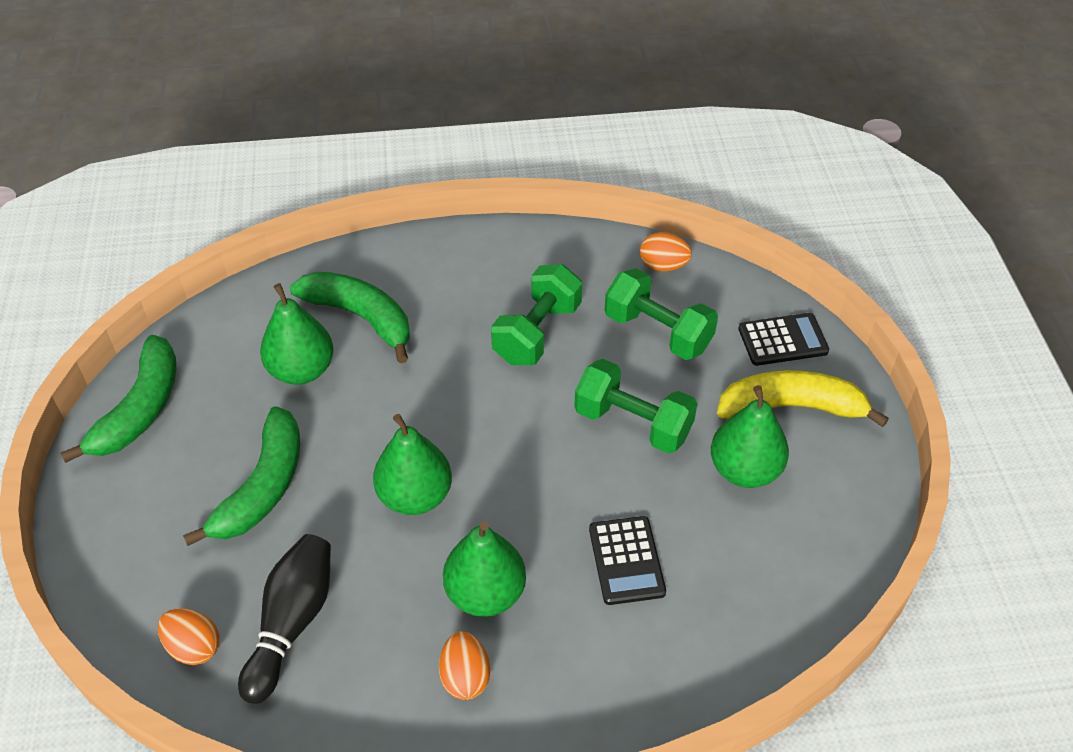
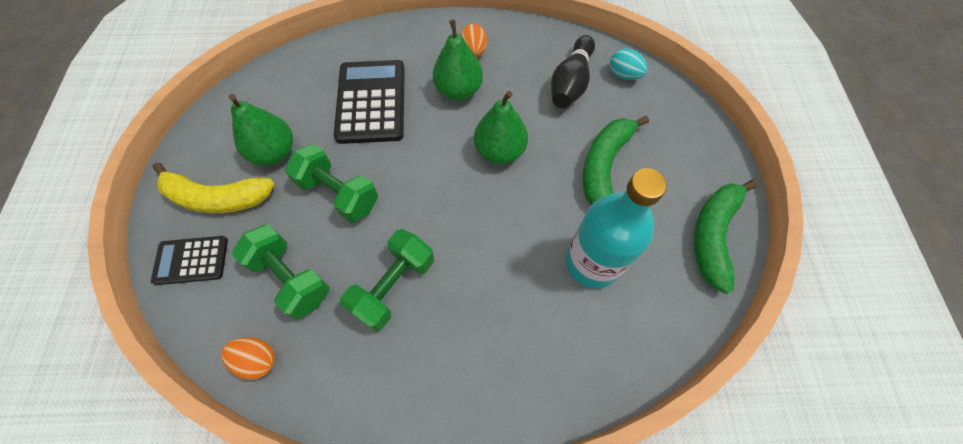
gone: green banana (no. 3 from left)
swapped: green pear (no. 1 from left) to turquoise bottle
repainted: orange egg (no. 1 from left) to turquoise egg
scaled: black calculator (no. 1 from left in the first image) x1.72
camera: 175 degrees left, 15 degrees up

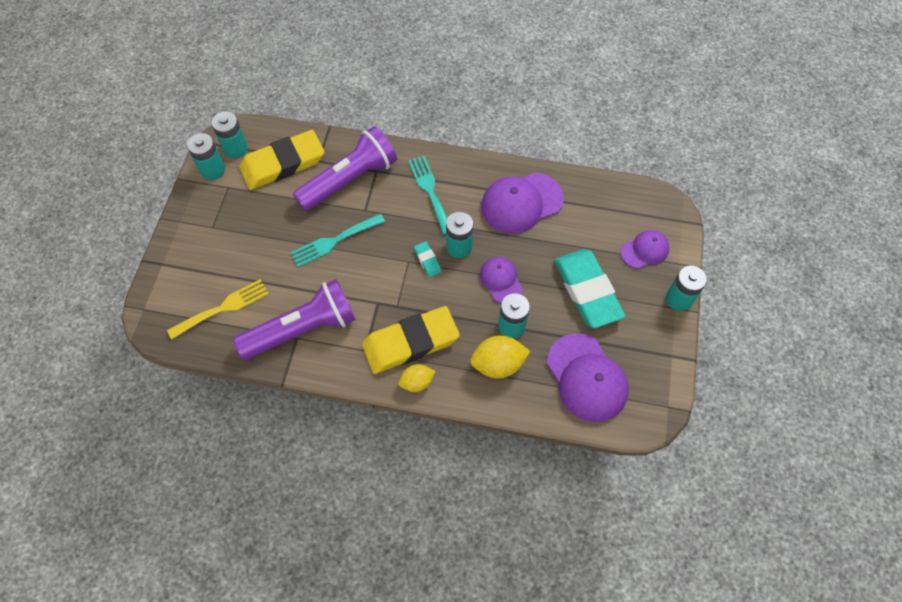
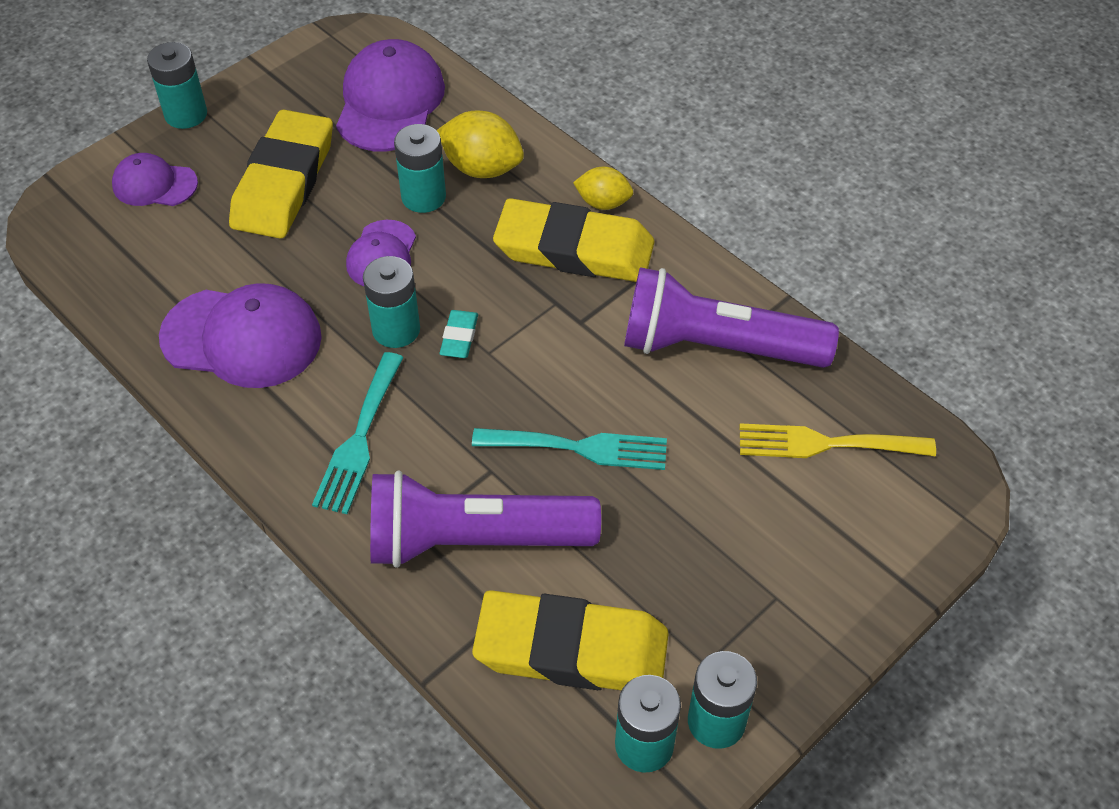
repainted: turquoise eraser (no. 2 from left) to yellow eraser (no. 1 from left)
camera: 145 degrees left, 10 degrees down

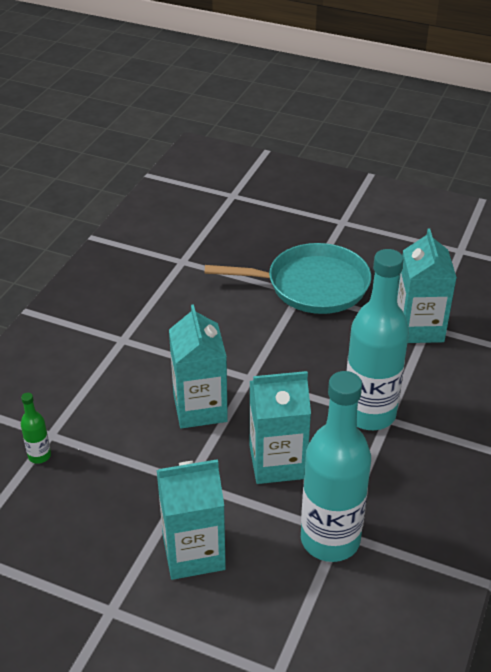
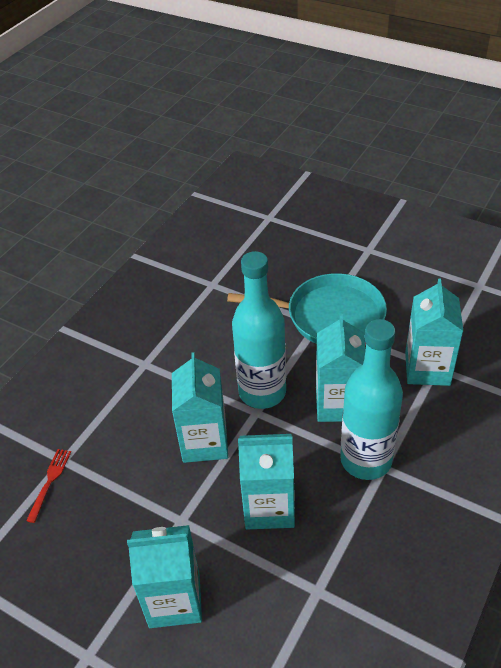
new: turquoise carton (no. 4 from left)
shifted: turquoise bottle (no. 1 from left)
swapped: green bottle to red fork
camera: 10 degrees right, 5 degrees up

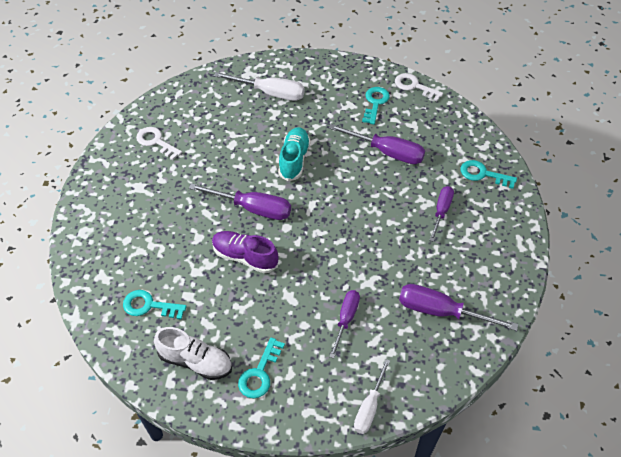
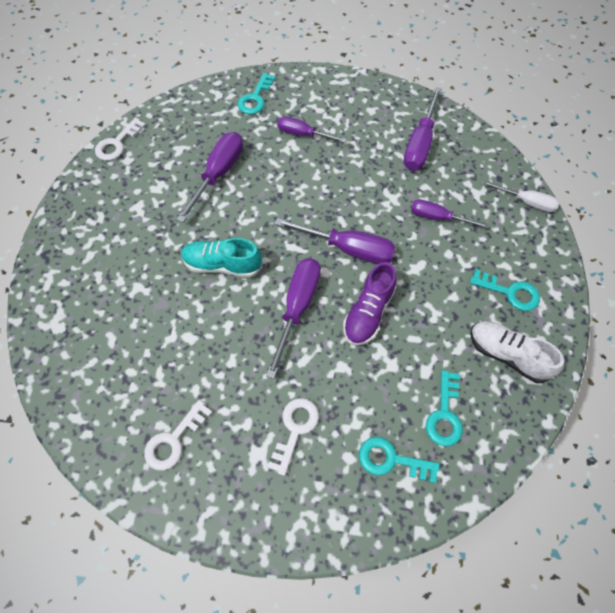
gone: white screwdriver (no. 1 from left)
new: white key (no. 3 from left); purple screwdriver (no. 4 from left)
shifted: turquoise key (no. 3 from left in the first image) to turquoise key (no. 2 from left)
rotated: white shoe 75 degrees counterclockwise
camera: 90 degrees left, 10 degrees up

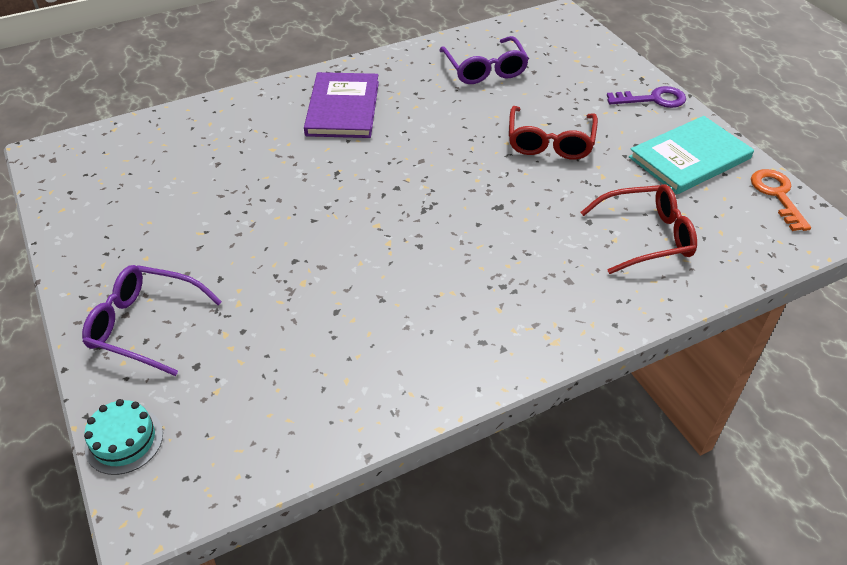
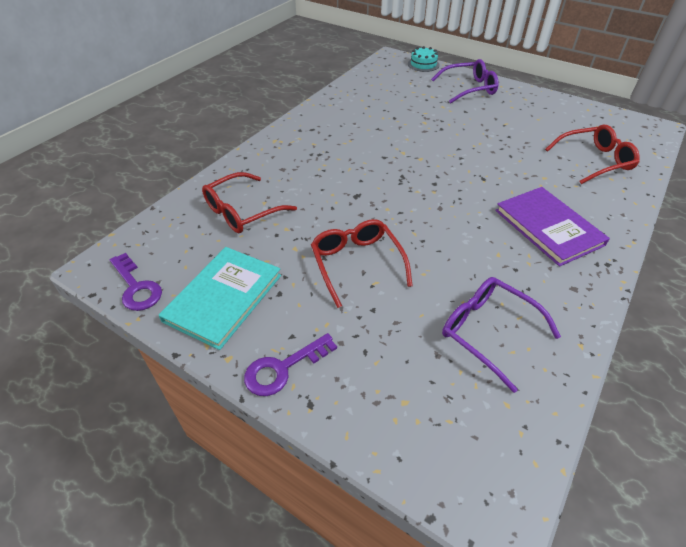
new: red glasses (no. 3 from left)
repainted: orange key to purple key (no. 1 from left)
camera: 150 degrees right, 0 degrees up

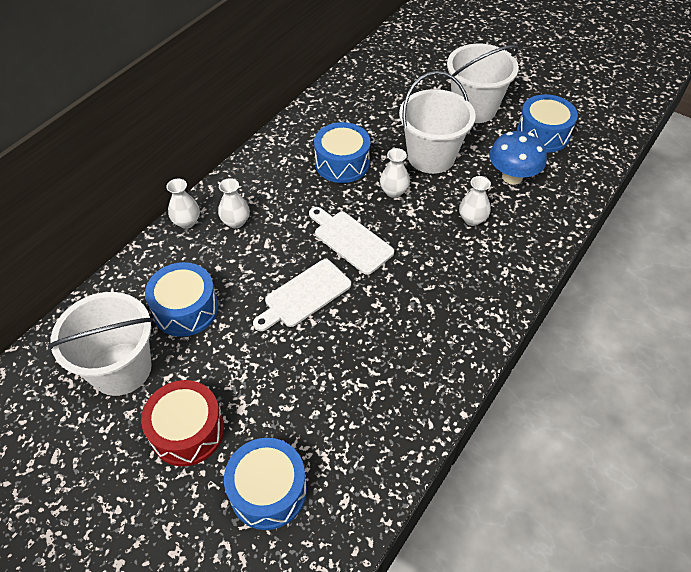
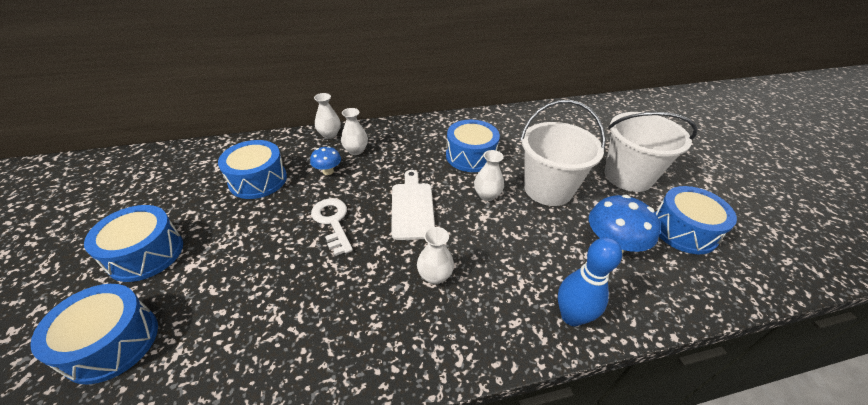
gone: white bucket (no. 1 from left)
new: blue mushroom (no. 1 from left); blue bowling pin
shifted: white vase (no. 4 from left in the first image) to white vase (no. 3 from left)
swapped: white cutting board (no. 1 from left) to white key
repainted: red drum to blue drum (no. 2 from left)
camera: 40 degrees right, 10 degrees down

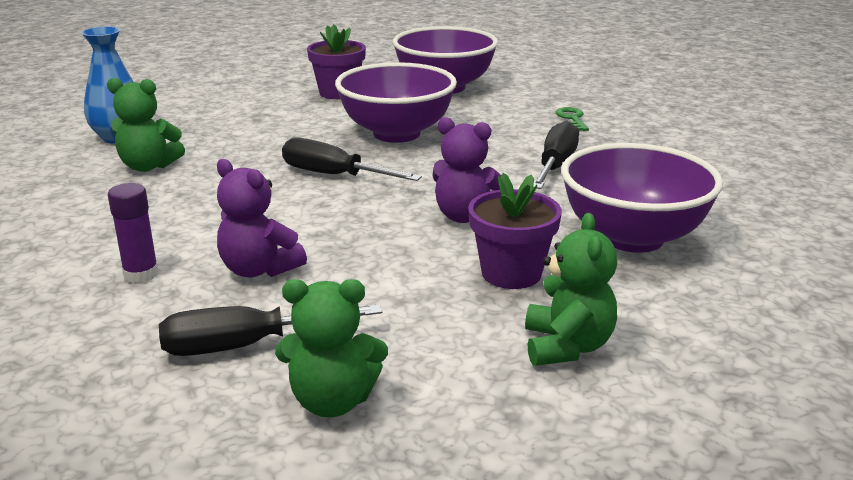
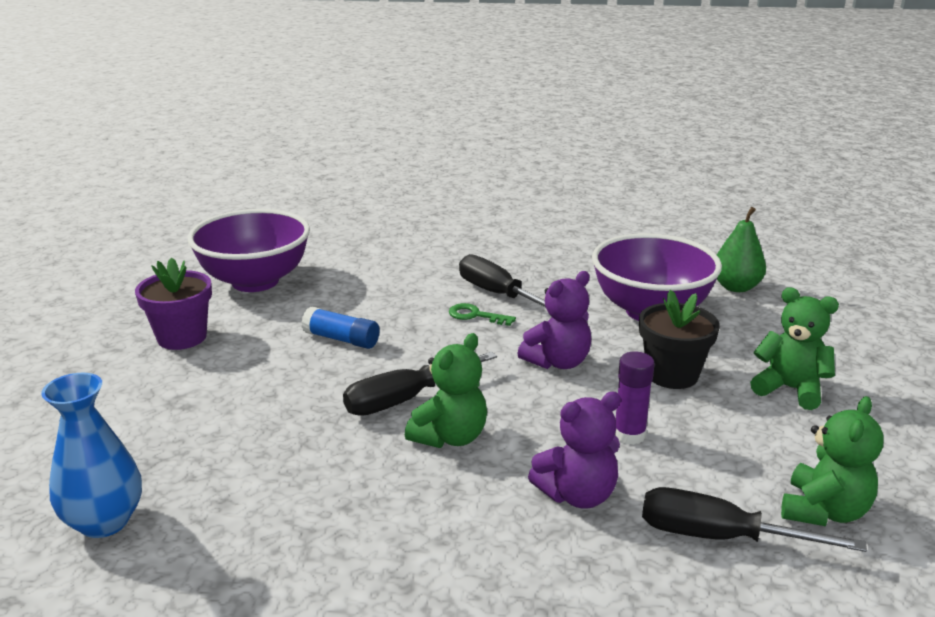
new: green pear
shifted: green teddy bear (no. 1 from left); purple glue stick; green key
swapped: purple bowl (no. 1 from left) to blue glue stick
repainted: purple flower pot (no. 2 from left) to black flower pot
rotated: black screwdriver (no. 1 from left in the first image) 90 degrees clockwise
camera: 60 degrees left, 0 degrees up

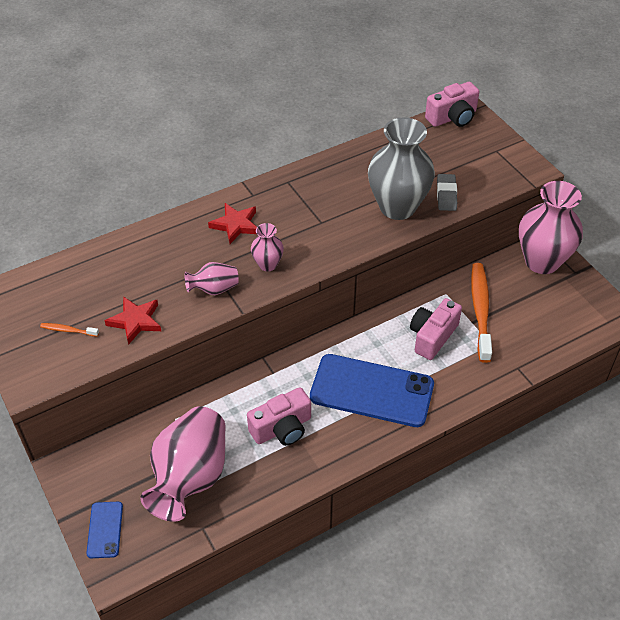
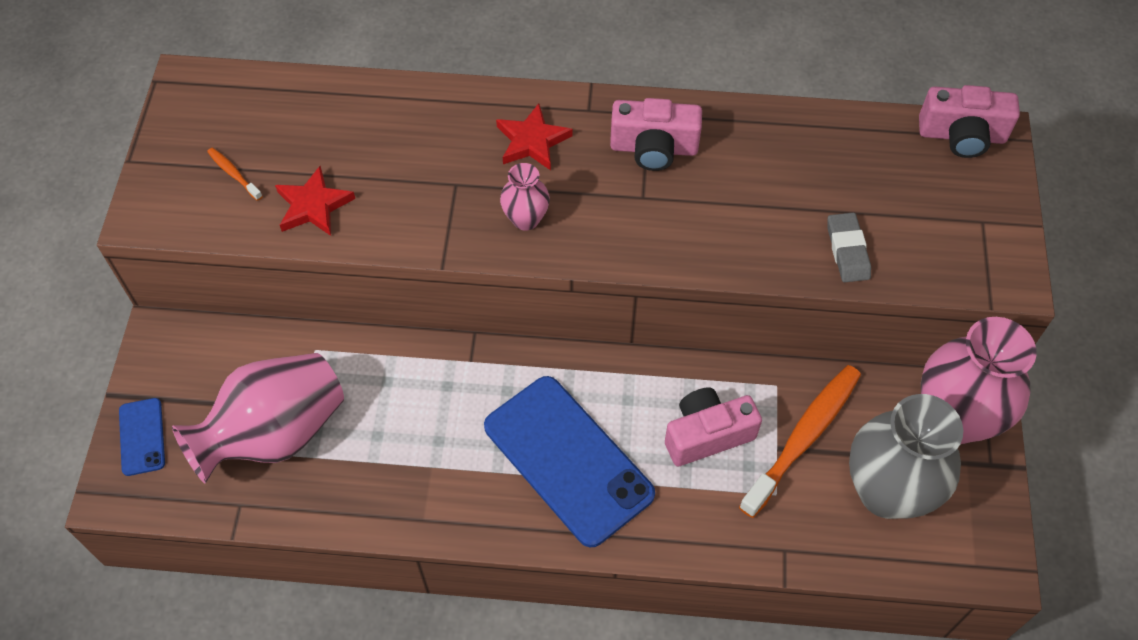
gone: pink vase (no. 2 from left)
shifted: pink camera (no. 1 from left); grey vase
rotated: blue phone (no. 1 from left) 45 degrees counterclockwise; grey eraser 45 degrees counterclockwise
camera: 35 degrees right, 10 degrees up

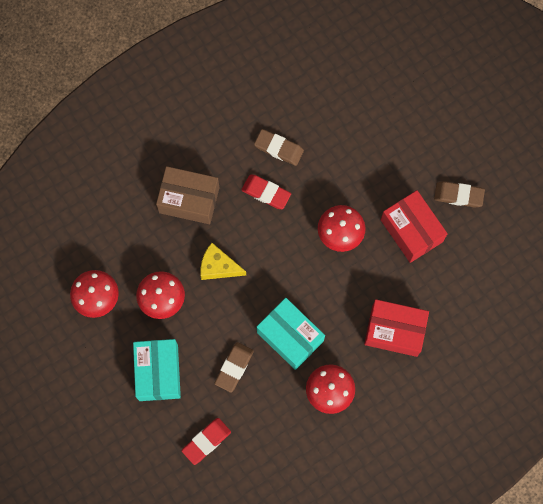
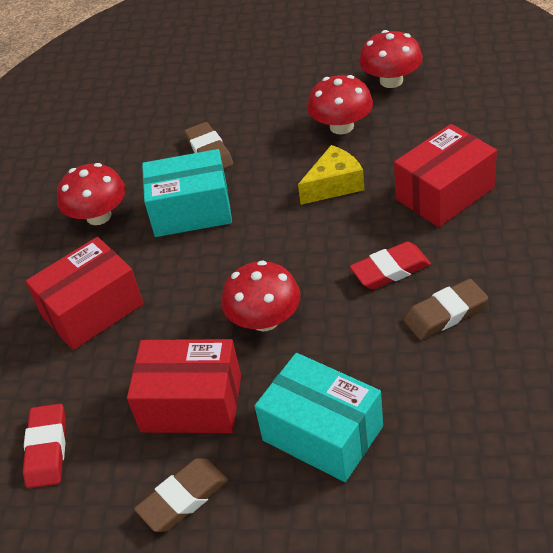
shifted: turquoise box (no. 1 from left in the first image) to turquoise box (no. 2 from left); red eraser (no. 1 from left)
repainted: brown box to red box (no. 3 from left)
camera: 135 degrees right, 30 degrees down

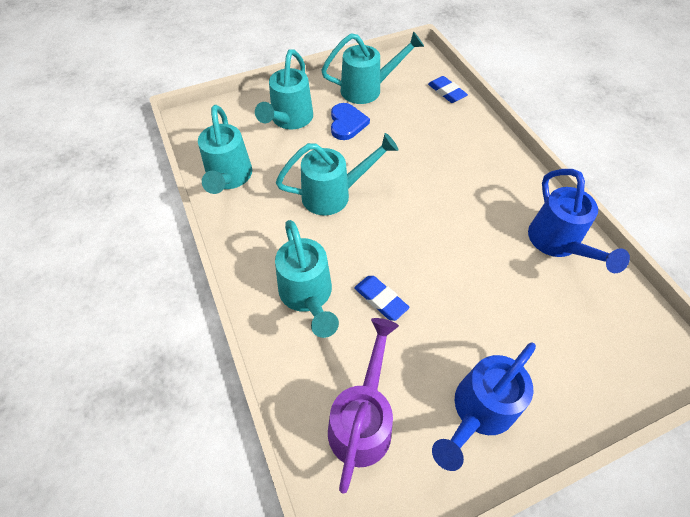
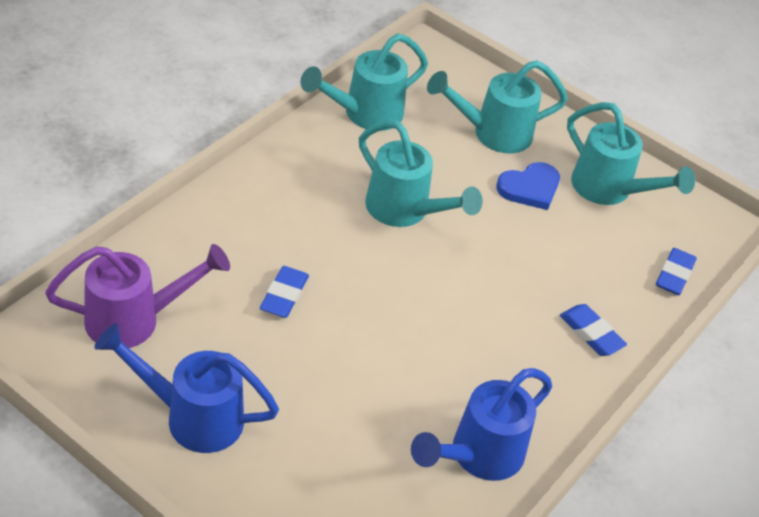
gone: turquoise watering can (no. 3 from left)
new: blue eraser (no. 2 from left)
camera: 55 degrees right, 10 degrees down

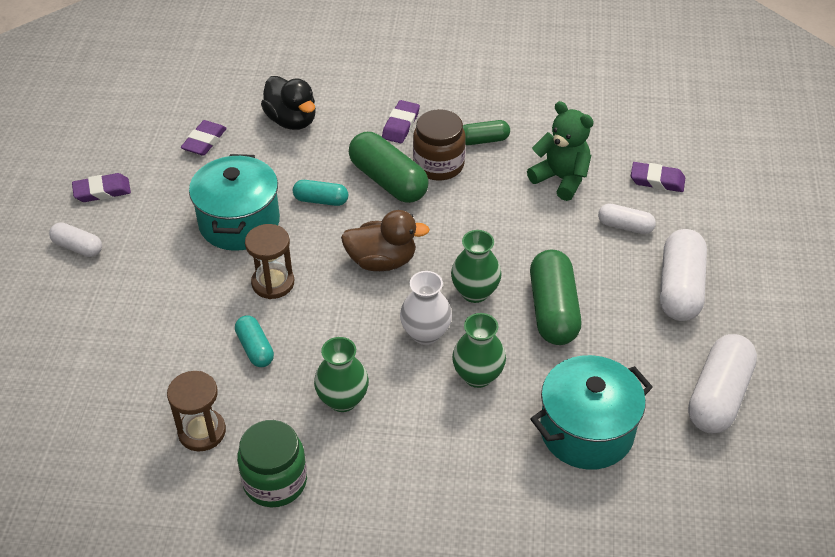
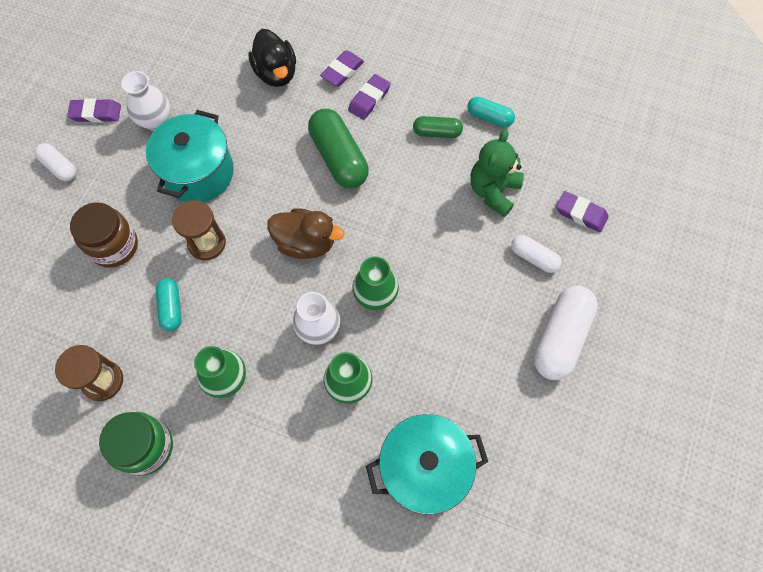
gone: green capsule (no. 3 from left); white capsule (no. 4 from left)
new: white vase (no. 1 from left)
shifted: purple eraser (no. 2 from left); turquoise capsule (no. 2 from left); brown jar
rotated: green teddy bear 120 degrees counterclockwise
camera: 15 degrees right, 20 degrees up

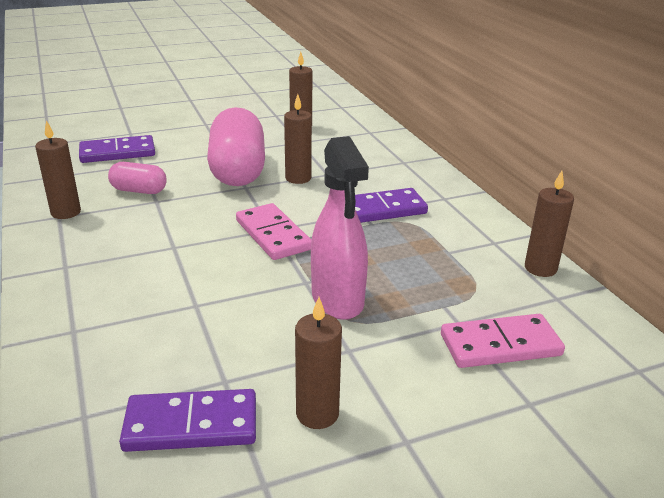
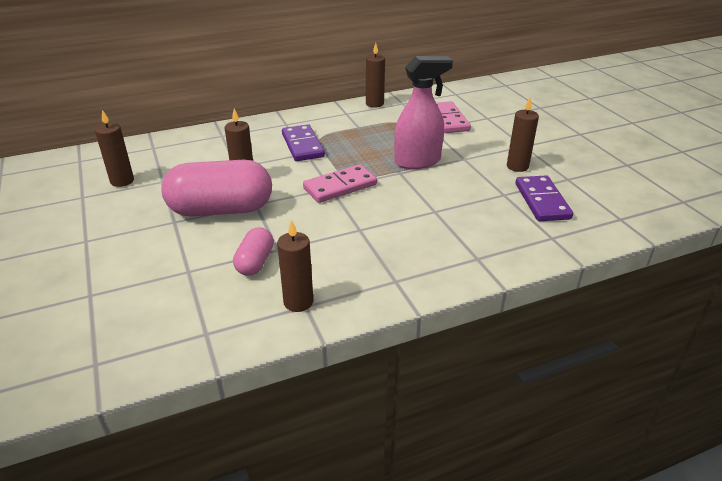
gone: purple domino (no. 1 from left)
camera: 90 degrees left, 5 degrees up

